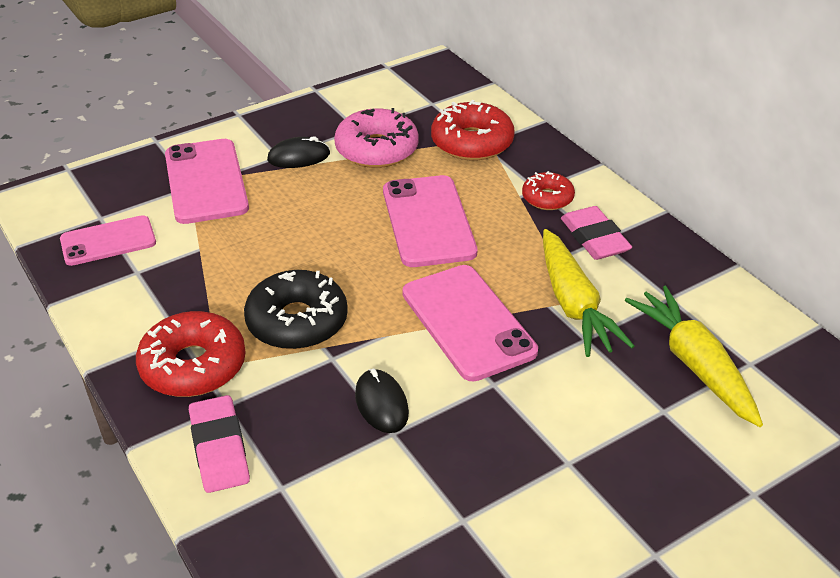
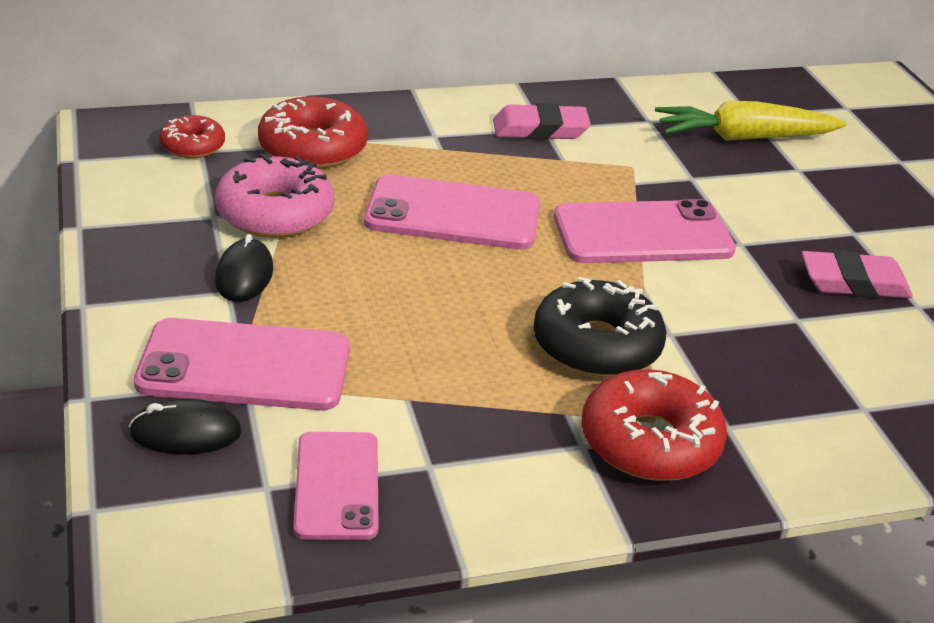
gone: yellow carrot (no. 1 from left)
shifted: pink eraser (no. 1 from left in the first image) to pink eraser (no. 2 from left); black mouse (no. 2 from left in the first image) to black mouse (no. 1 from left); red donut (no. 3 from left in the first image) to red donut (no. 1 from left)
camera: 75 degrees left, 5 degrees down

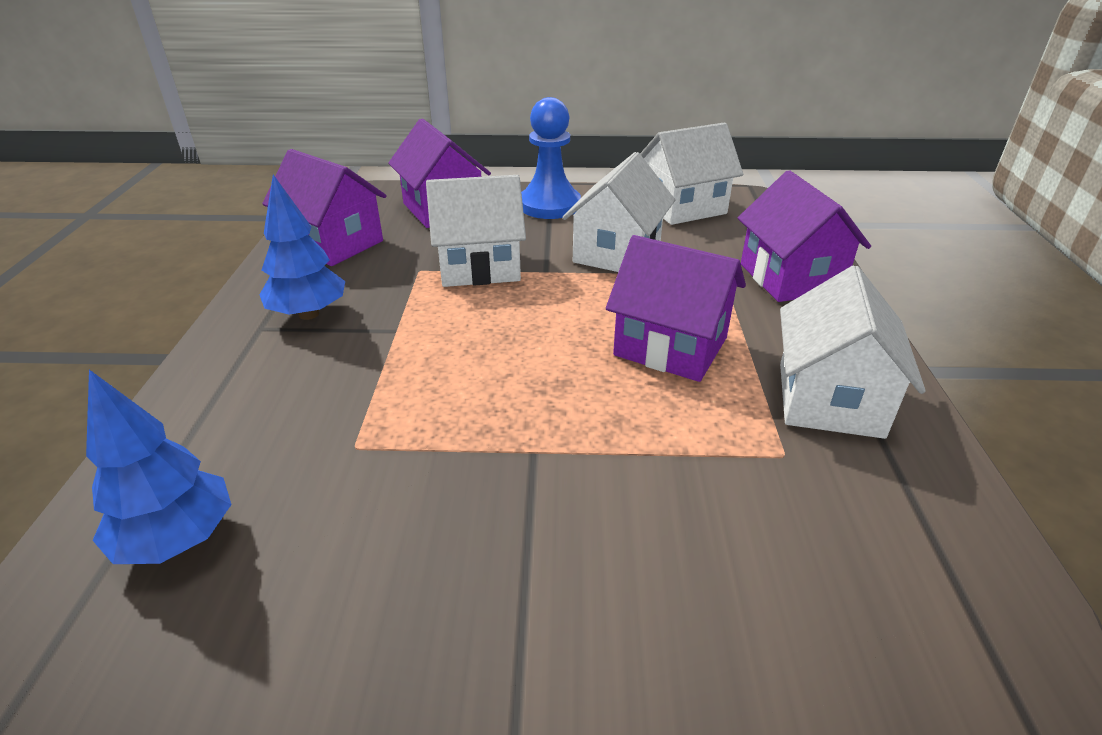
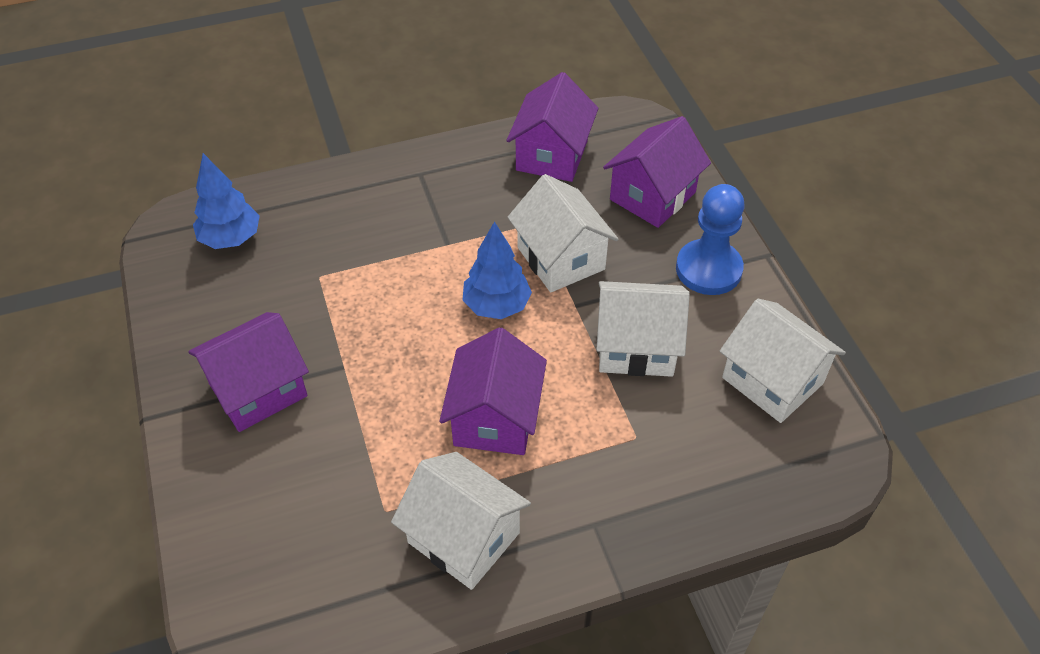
shifted: blue tree (no. 2 from left); purple house (no. 4 from left in the first image) to purple house (no. 1 from left)
rotated: white house (no. 4 from left in the first image) 45 degrees clockwise
camera: 70 degrees right, 15 degrees up

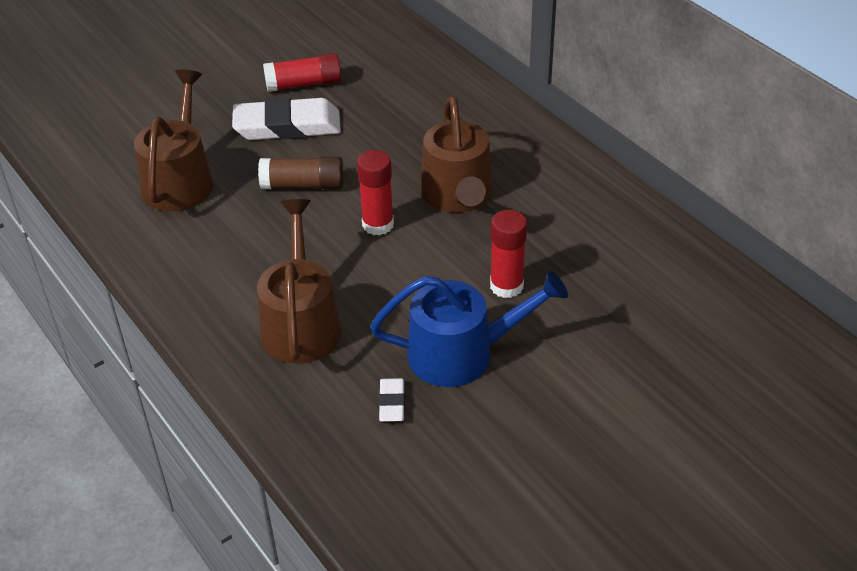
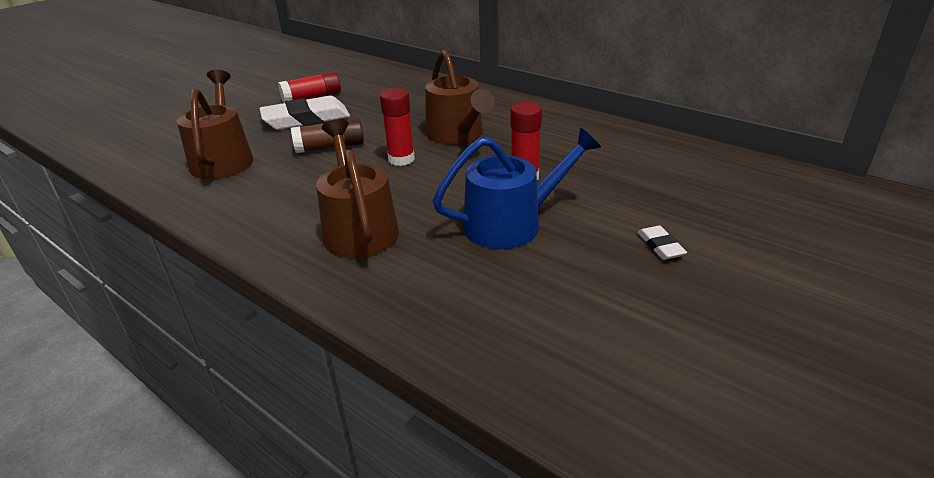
shifted: white eraser (no. 2 from left)
camera: 15 degrees left, 10 degrees down

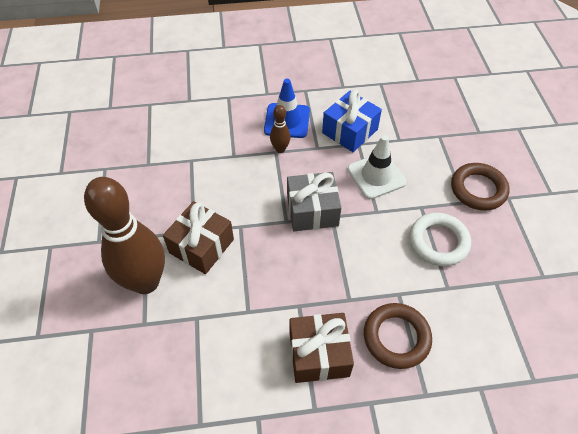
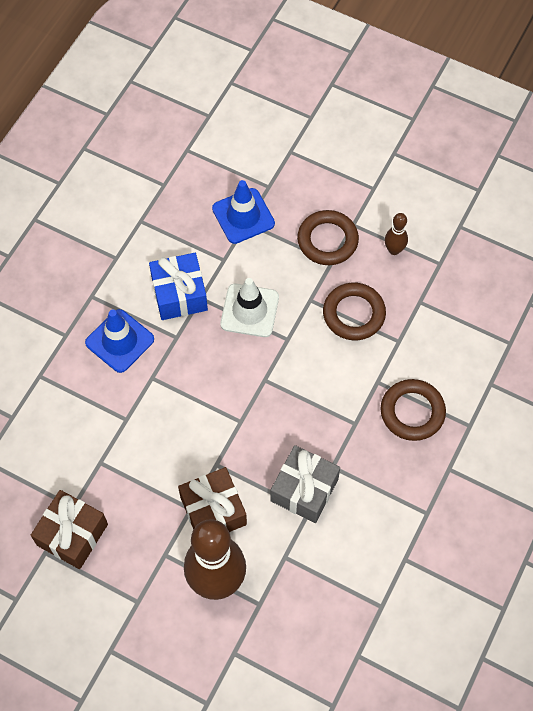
new: blue traffic cone (no. 2 from left)
shifted: brown bowling pin (no. 2 from left); grey gift; brown gift (no. 2 from left in the first image) to brown gift (no. 1 from left)
repainted: white ring to brown ring (no. 2 from left)
camera: 55 degrees left, 10 degrees up

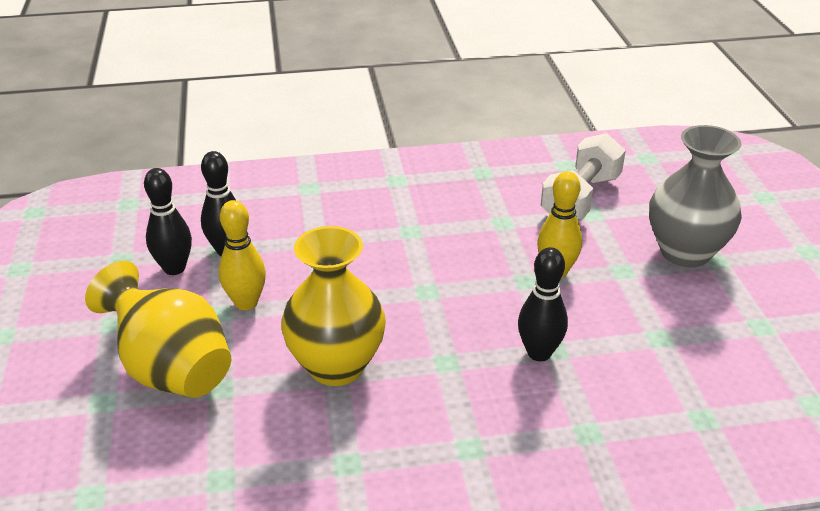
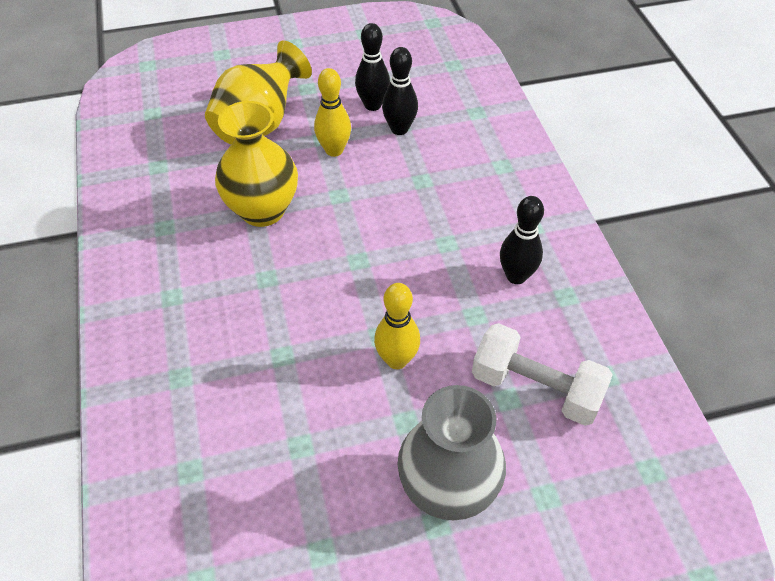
shifted: black bowling pin (no. 3 from left)
camera: 85 degrees right, 15 degrees up

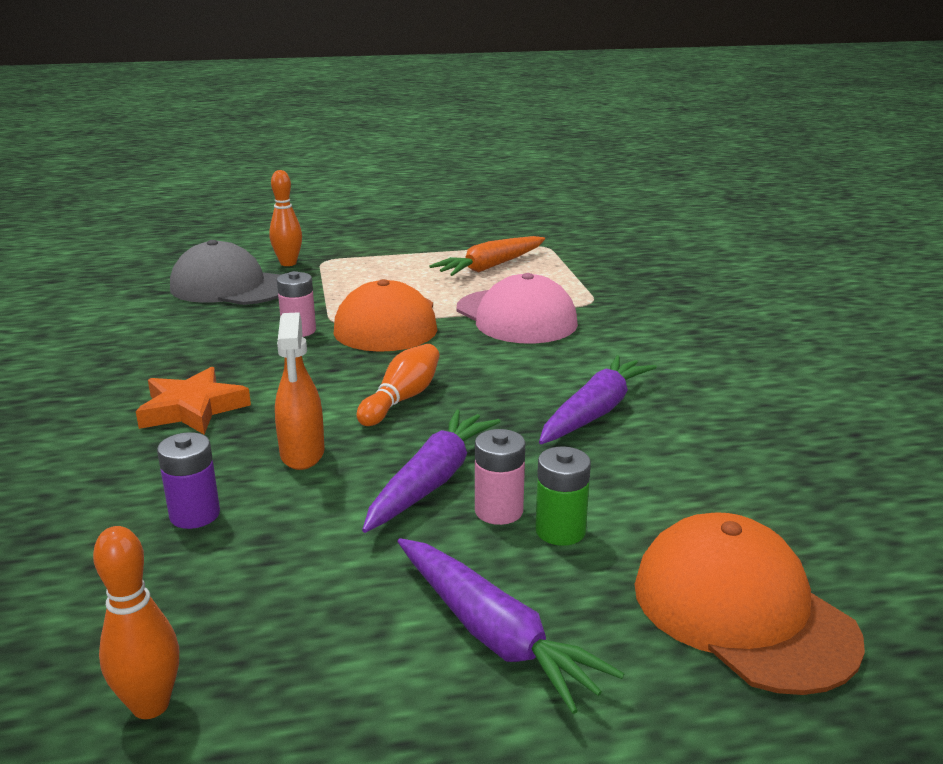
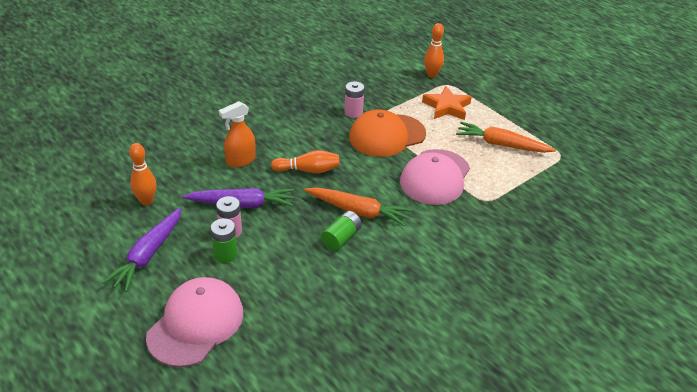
gone: purple battery; grey cap
new: orange carrot (no. 1 from left)
shifted: orange bowling pin (no. 1 from left); orange star
swapped: purple carrot (no. 3 from left) to green battery (no. 2 from left)
repainted: orange cap (no. 2 from left) to pink cap (no. 1 from left)
camera: 60 degrees right, 15 degrees up

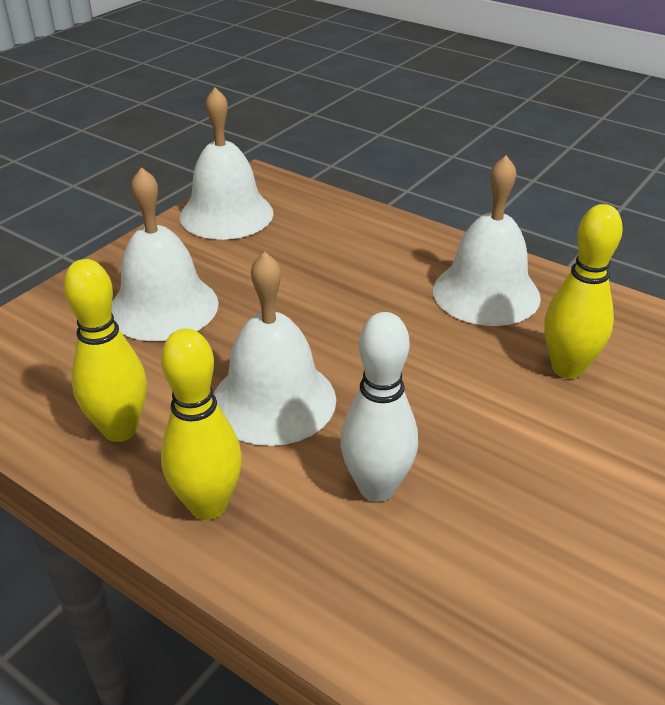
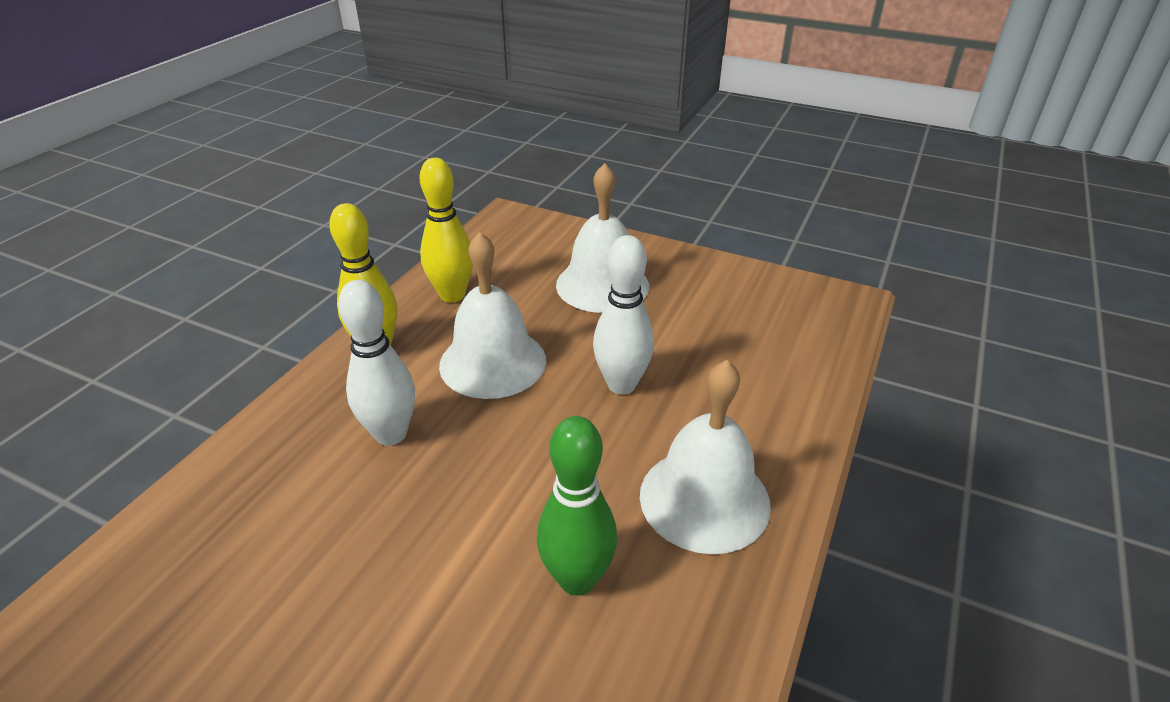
gone: white bell (no. 2 from left)
new: white bowling pin (no. 2 from left)
repainted: yellow bowling pin (no. 3 from left) to green bowling pin
camera: 80 degrees right, 0 degrees up

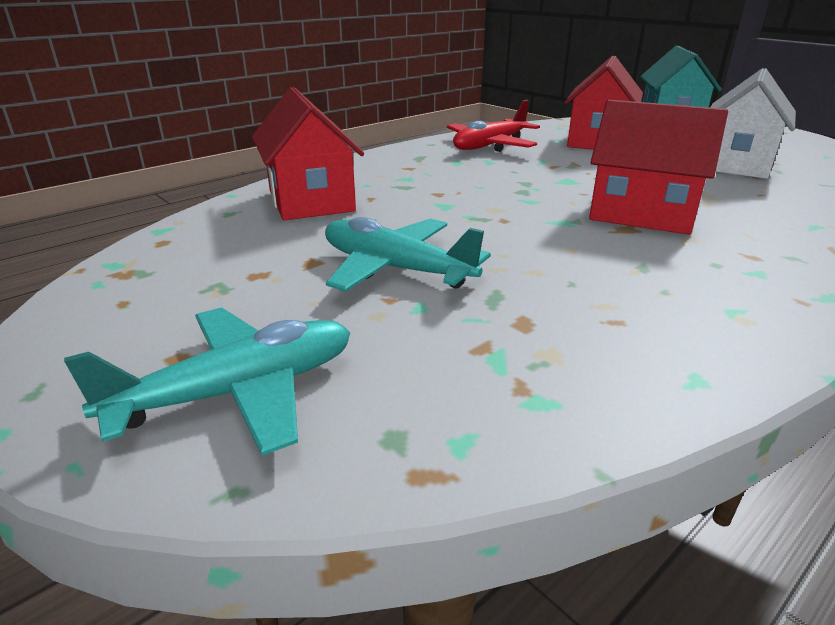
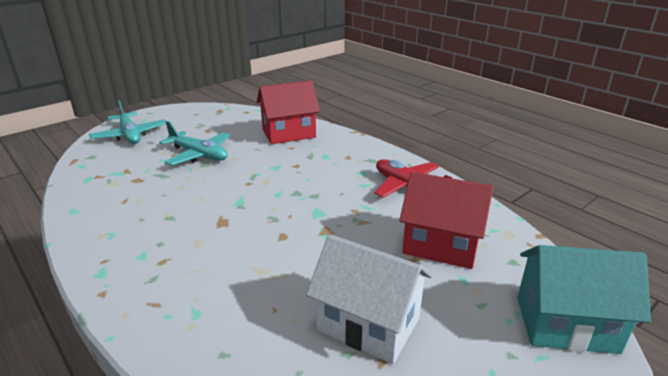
gone: red house (no. 3 from left)
rotated: turquoise plane (no. 2 from left) 90 degrees clockwise
camera: 90 degrees right, 0 degrees up

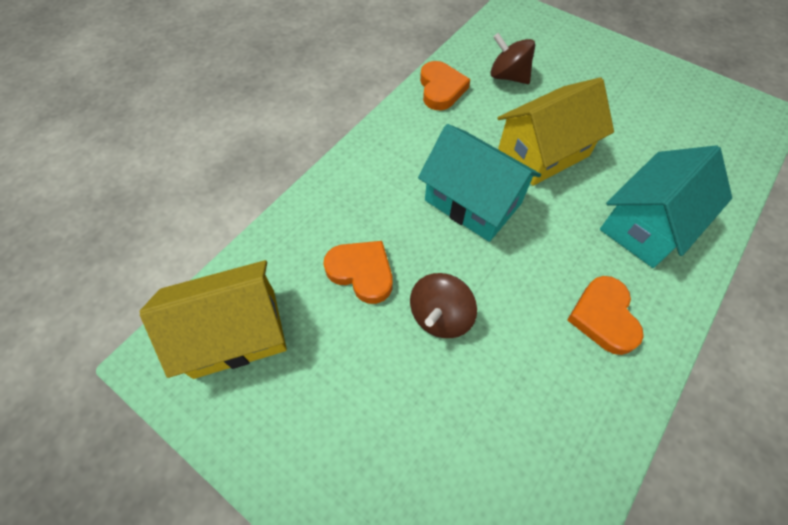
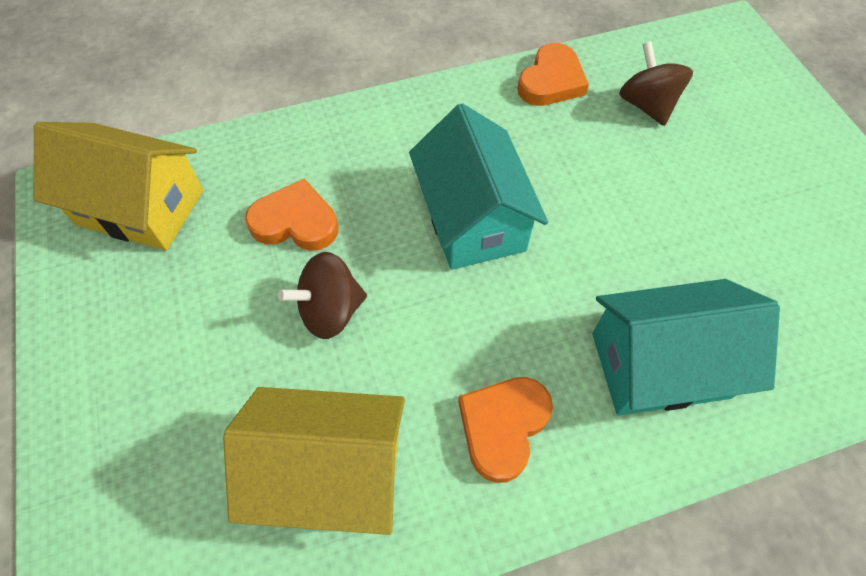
shifted: yellow house (no. 2 from left)
rotated: orange heart (no. 1 from left) 60 degrees counterclockwise
camera: 35 degrees right, 0 degrees up

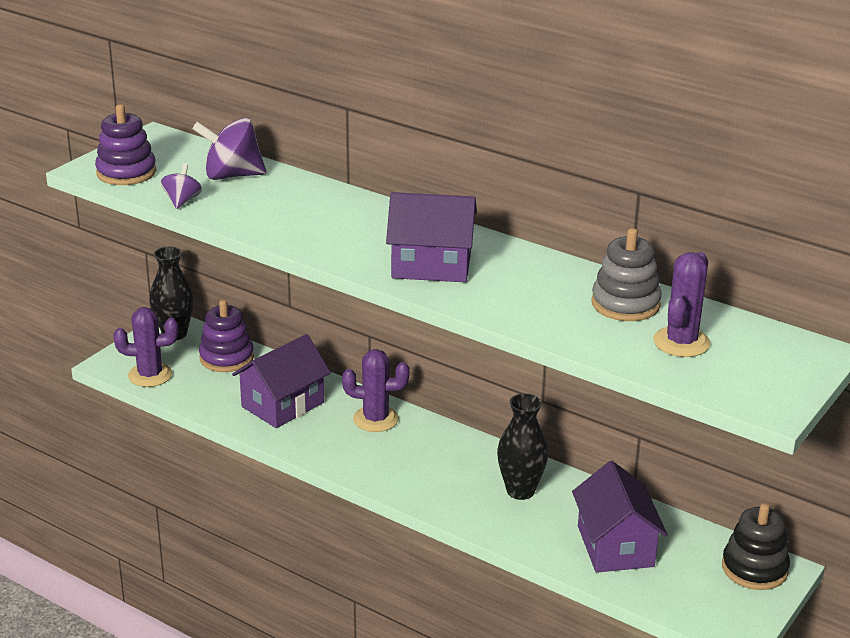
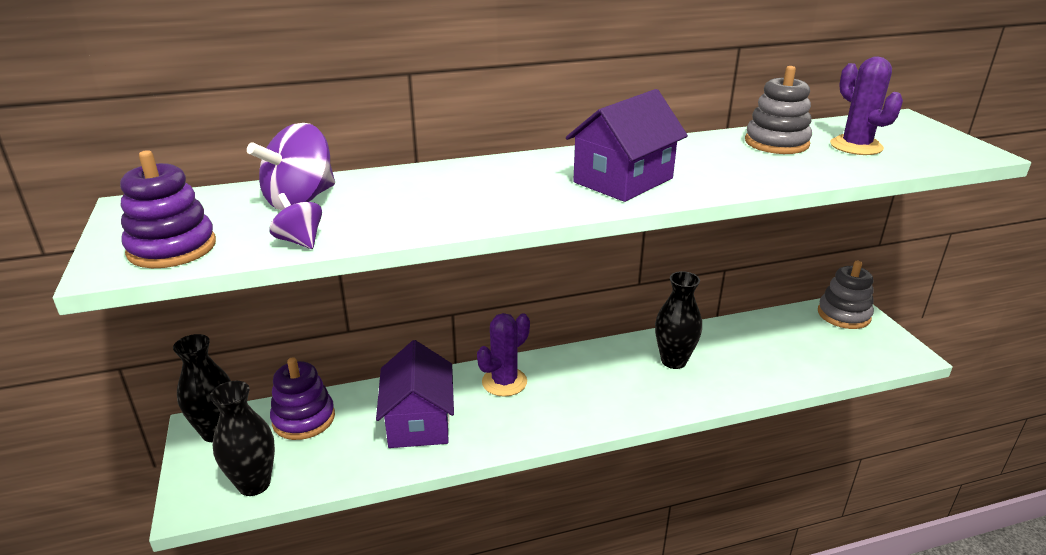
gone: purple house (no. 3 from left)
swapped: purple cactus (no. 1 from left) to black vase (no. 2 from left)
repainted: black stacking toy to grey stacking toy (no. 2 from left)
camera: 50 degrees left, 0 degrees up

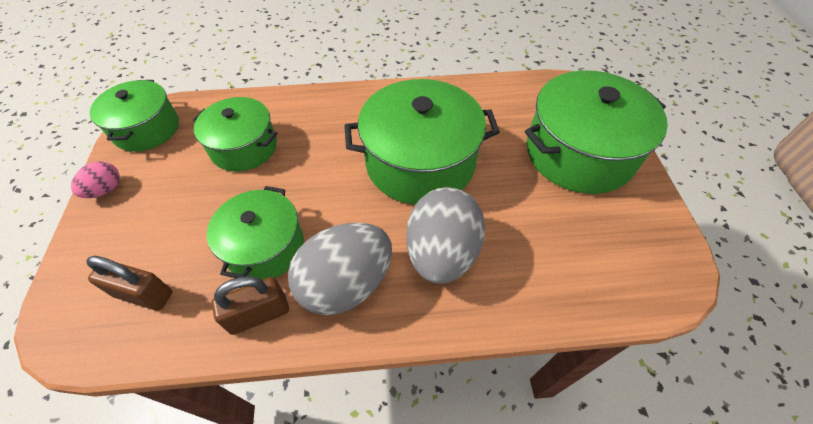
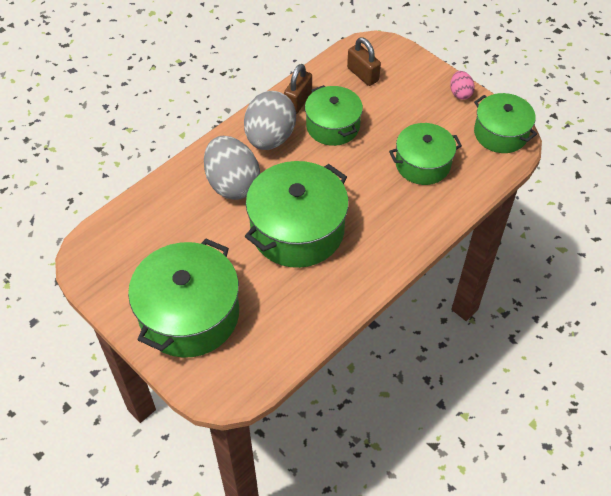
rotated: brown padlock (no. 1 from left in the first image) 75 degrees clockwise
camera: 140 degrees right, 0 degrees up

